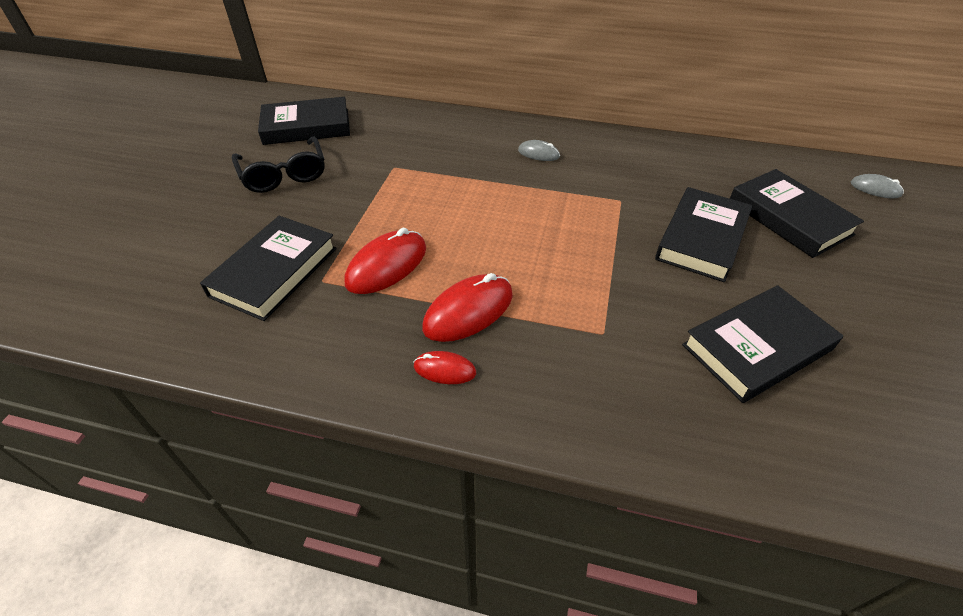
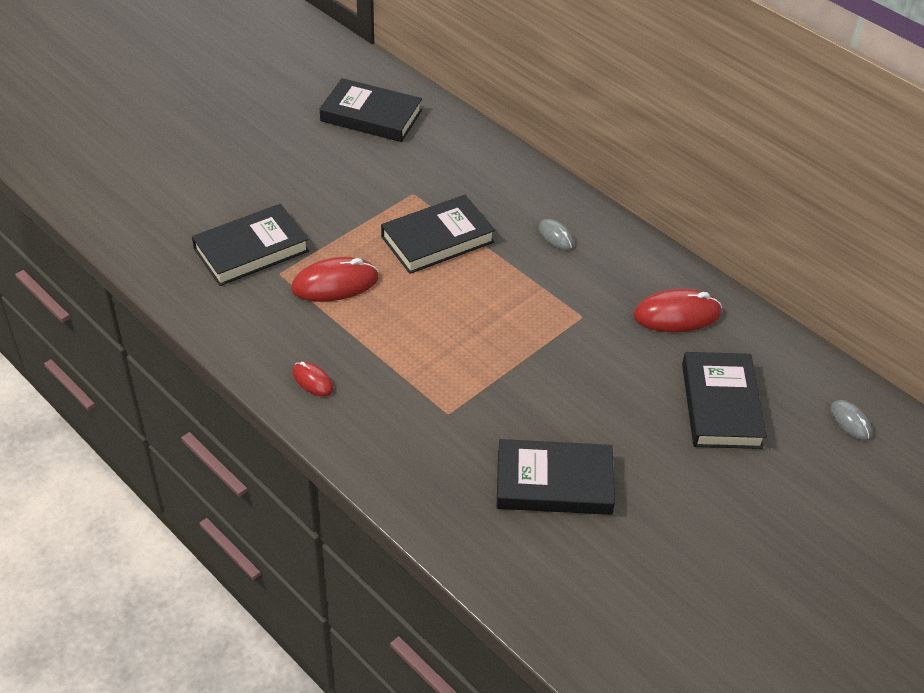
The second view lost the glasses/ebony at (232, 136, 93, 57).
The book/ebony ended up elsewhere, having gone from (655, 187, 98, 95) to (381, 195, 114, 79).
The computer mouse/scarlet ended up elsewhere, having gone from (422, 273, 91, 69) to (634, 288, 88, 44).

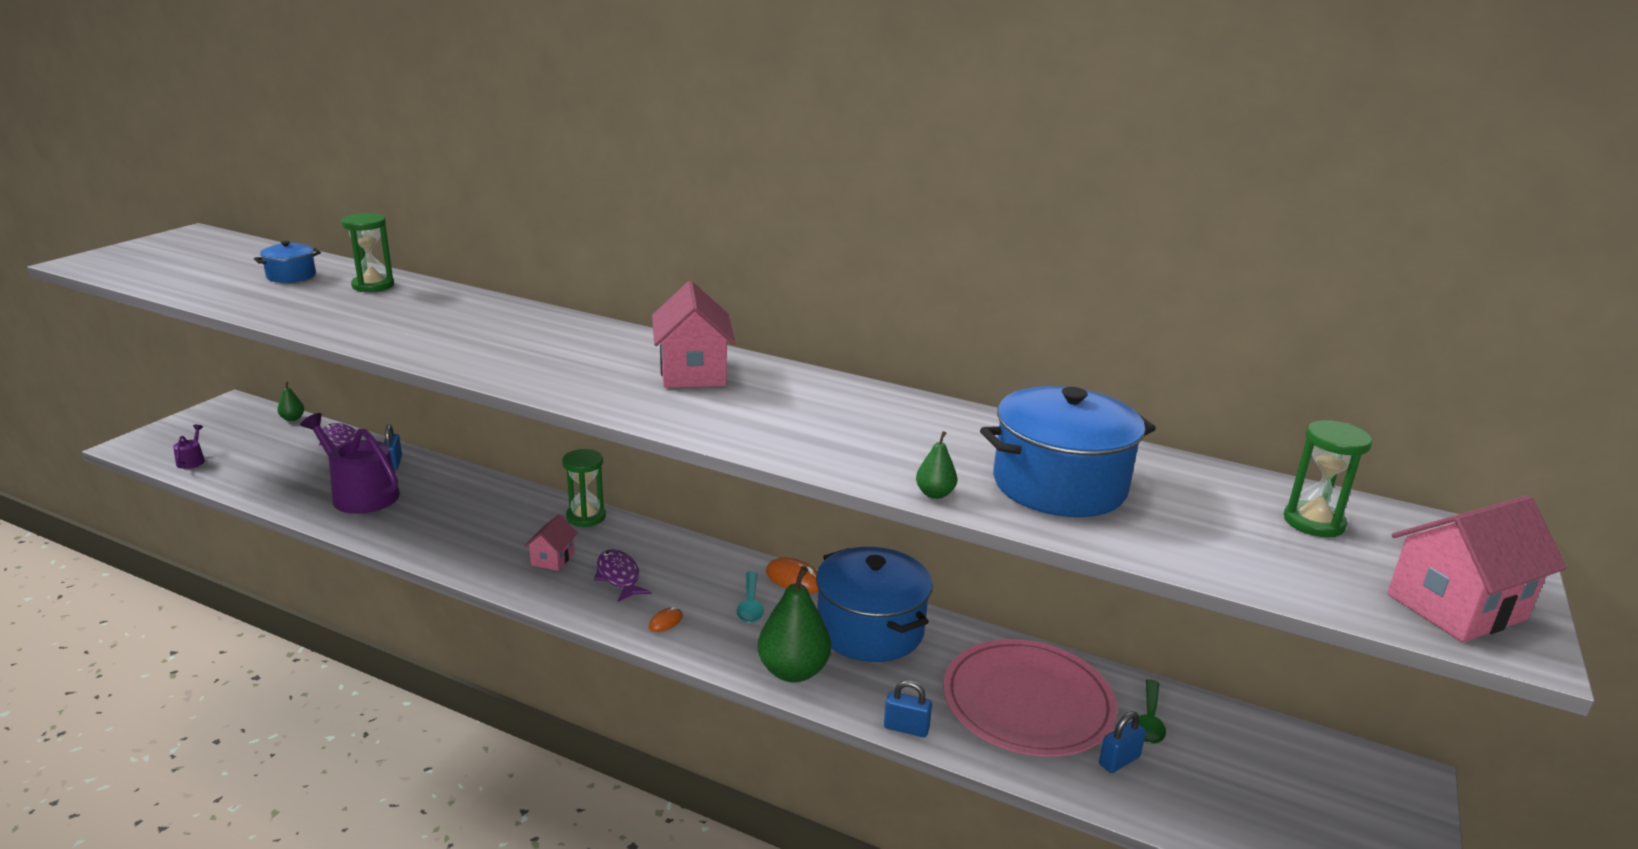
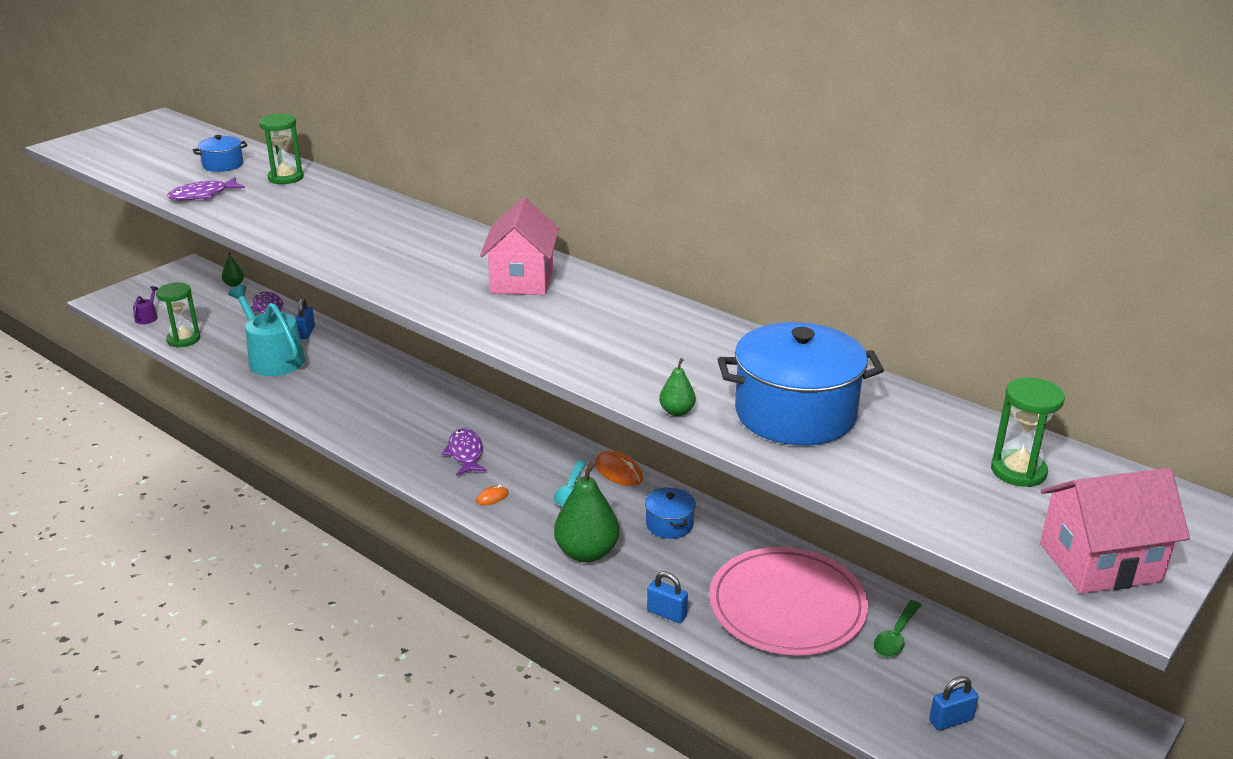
What was the sprinkling can/royal purple at (300, 413, 100, 101) turned into the sprinkling can/turquoise at (228, 285, 77, 91).
The sand timer/leaf-green ended up elsewhere, having gone from (562, 449, 44, 78) to (156, 283, 44, 65).
The second view lost the toy house/rose-pink at (524, 514, 54, 57).
The size of the stockpot/blue at (816, 547, 117, 115) changed by a factor of 0.48.
The lock/blue ended up elsewhere, having gone from (1099, 711, 47, 62) to (929, 676, 49, 55).
The second view gained the fish/royal purple at (167, 177, 78, 24).

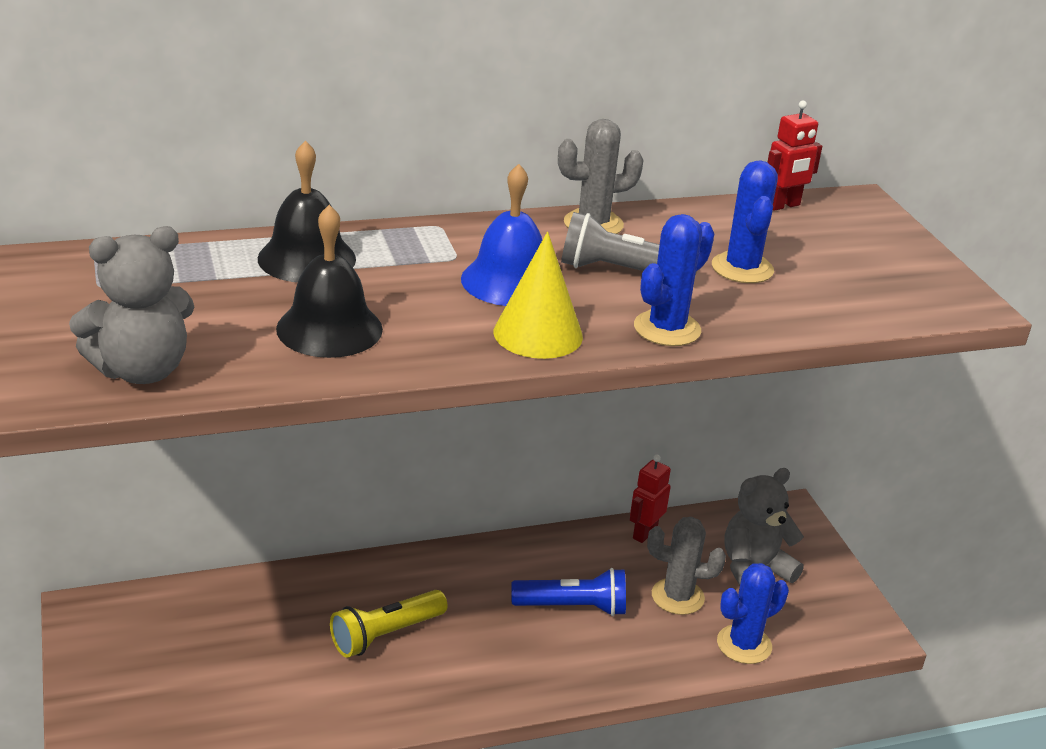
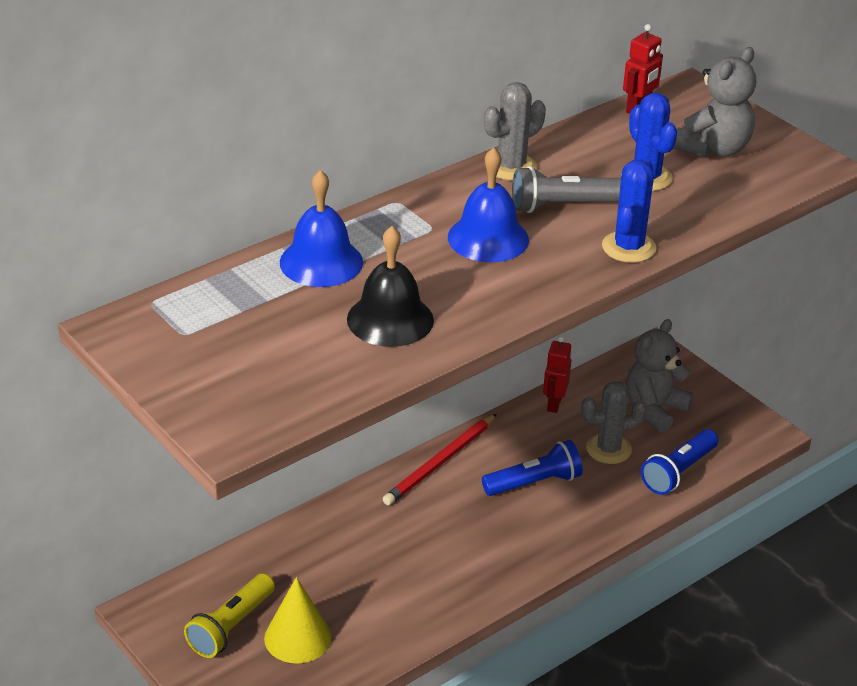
What was the bell/ebony at (258, 141, 98, 142) turned into the bell/blue at (280, 170, 83, 117).
The teddy bear/grey ended up elsewhere, having gone from (69, 226, 125, 158) to (673, 47, 83, 111).
The solid cone/bright yellow ended up elsewhere, having gone from (494, 232, 89, 127) to (264, 577, 68, 86).
Where the saguaro cactus/blue stood at (717, 563, 72, 101), the torch/blue came to stand at (641, 429, 77, 66).
The torch/bright yellow ended up elsewhere, having gone from (330, 590, 118, 68) to (184, 573, 91, 85).
The second view gained the pencil/scarlet at (383, 414, 114, 91).

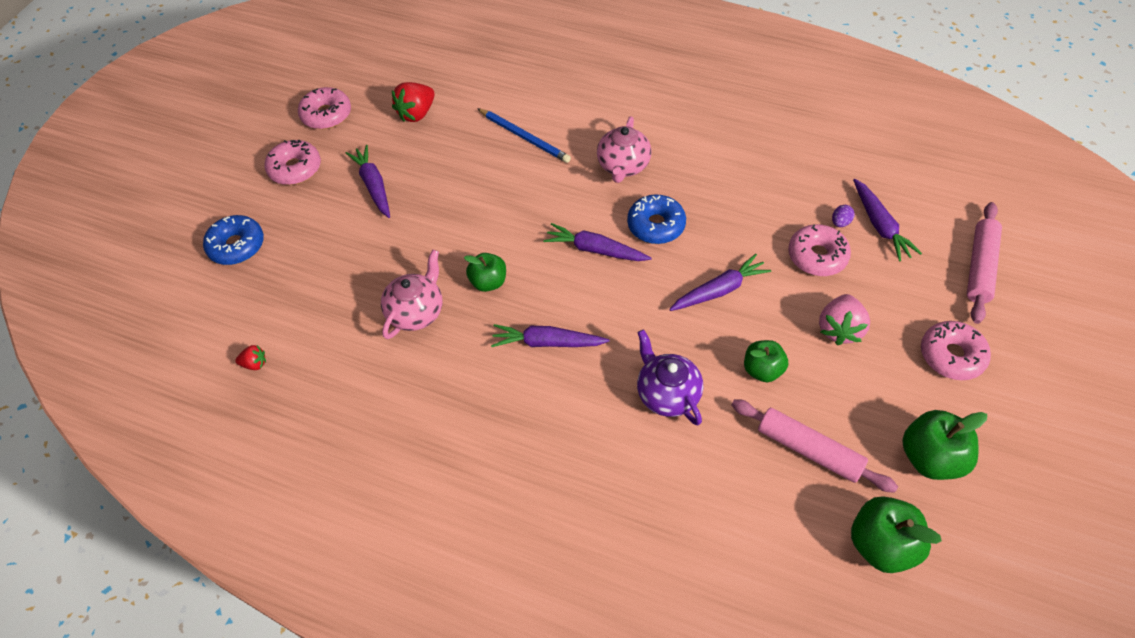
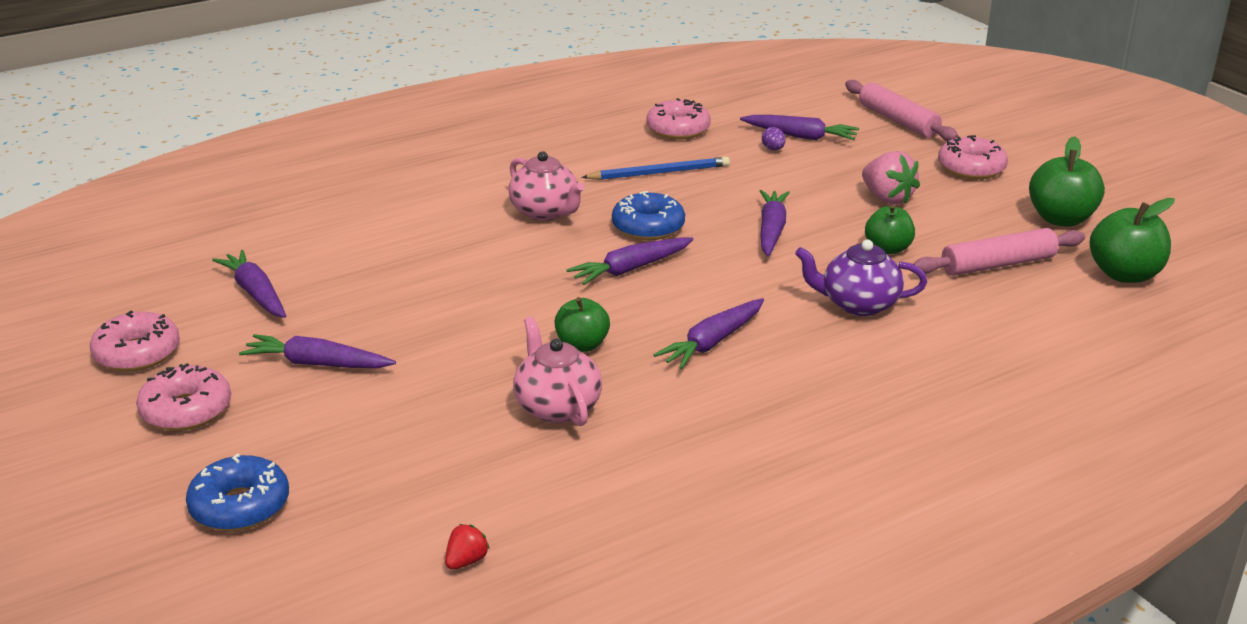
Where the strawberry/scarlet stood at (392, 82, 43, 40), the carrot/royal purple came to stand at (212, 250, 74, 68).
The pencil/blue ended up elsewhere, having gone from (477, 108, 94, 55) to (581, 157, 149, 23).
The glazed donut/rose-pink ended up elsewhere, having gone from (788, 224, 63, 52) to (646, 98, 65, 42).

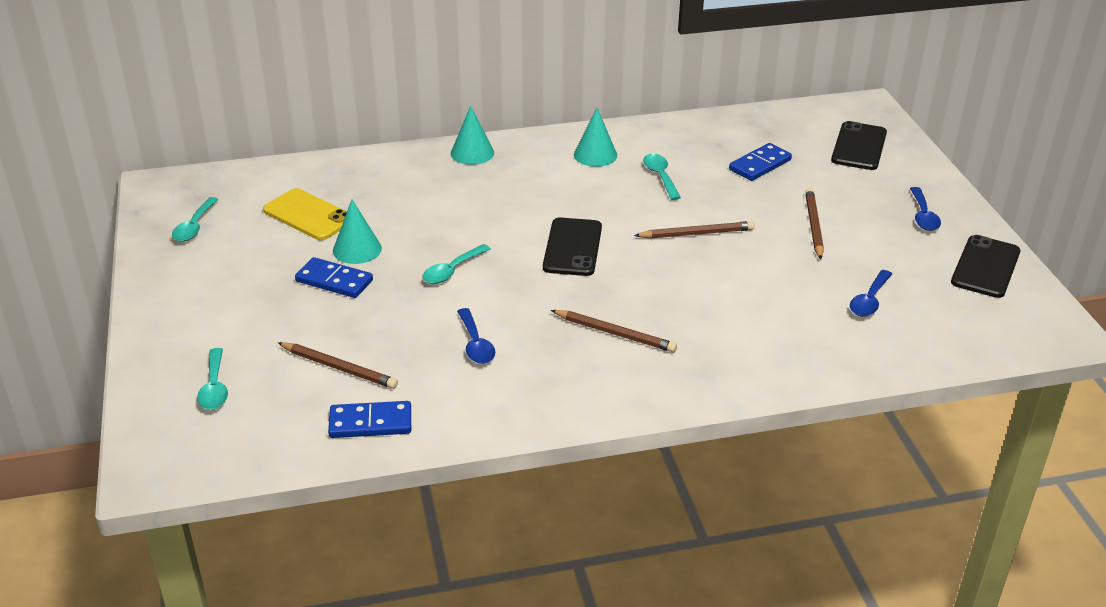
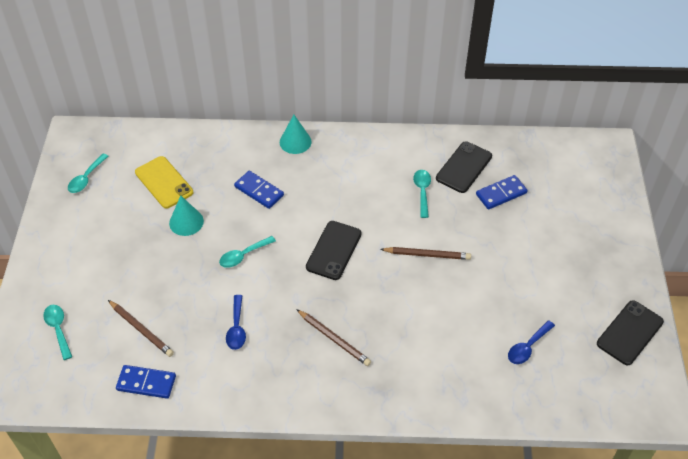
The second view lost the solid cone/turquoise at (574, 108, 43, 59).
The smartphone/ebony ended up elsewhere, having gone from (831, 121, 56, 49) to (436, 141, 56, 52).
The second view lost the tablespoon/blue at (910, 187, 31, 44).
The second view lost the pencil/dark brown at (805, 188, 19, 71).
The domino/blue ended up elsewhere, having gone from (295, 257, 78, 41) to (234, 171, 50, 38).
The tablespoon/turquoise at (197, 348, 31, 62) ended up facing another way, 150 degrees clockwise from before.

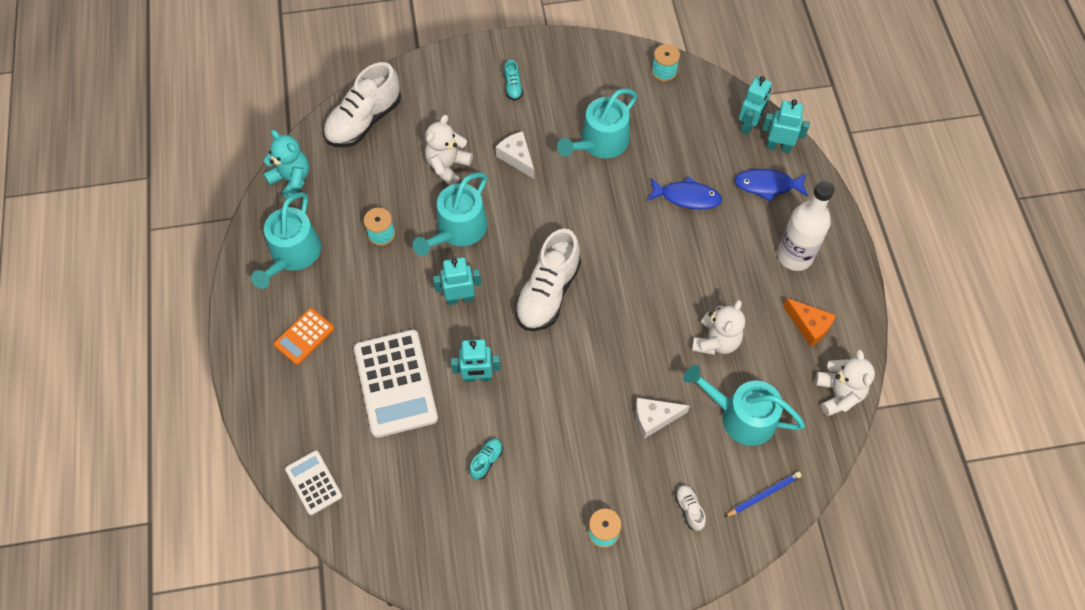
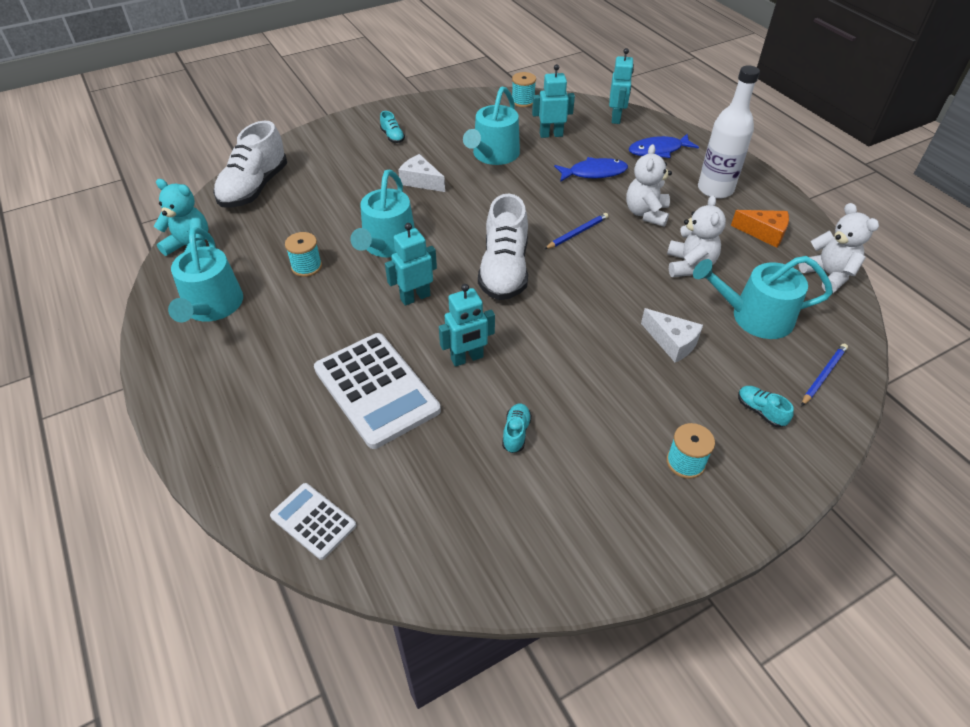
The robot figure/turquoise ended up elsewhere, having gone from (762, 99, 48, 54) to (532, 64, 43, 74).
The teddy bear/pure white ended up elsewhere, having gone from (425, 115, 48, 71) to (626, 144, 46, 83).
The second view lost the calculator/bright orange at (274, 308, 61, 57).
The cheese/pure white at (635, 398, 55, 41) ended up facing another way, 105 degrees counterclockwise from before.
What was the sneaker/pure white at (675, 485, 31, 46) turned into the sneaker/turquoise at (738, 386, 56, 42).
The second view gained the pencil/blue at (545, 213, 63, 36).

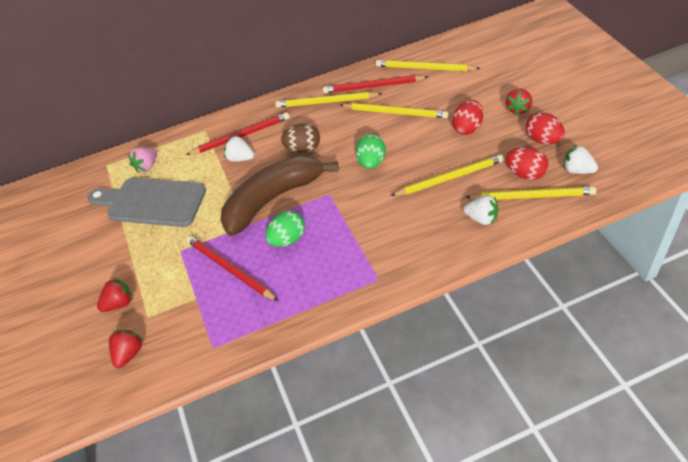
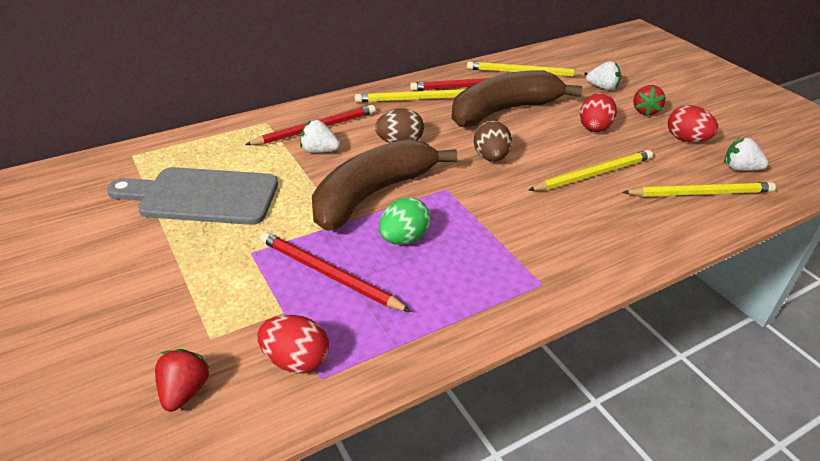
Where the pencil/bright yellow stood at (340, 103, 108, 15), the banana/dark brown came to stand at (451, 70, 131, 57).
What was the egg shape/leaf-green at (355, 134, 31, 35) turned into the egg shape/dark brown at (474, 121, 38, 41).
The second view lost the strawberry/rose-pink at (128, 147, 29, 26).
The egg shape/scarlet ended up elsewhere, having gone from (506, 147, 43, 33) to (258, 315, 71, 59).
The strawberry/pure white ended up elsewhere, having gone from (463, 195, 35, 30) to (586, 61, 35, 29).
The second view lost the strawberry/scarlet at (97, 278, 36, 34).

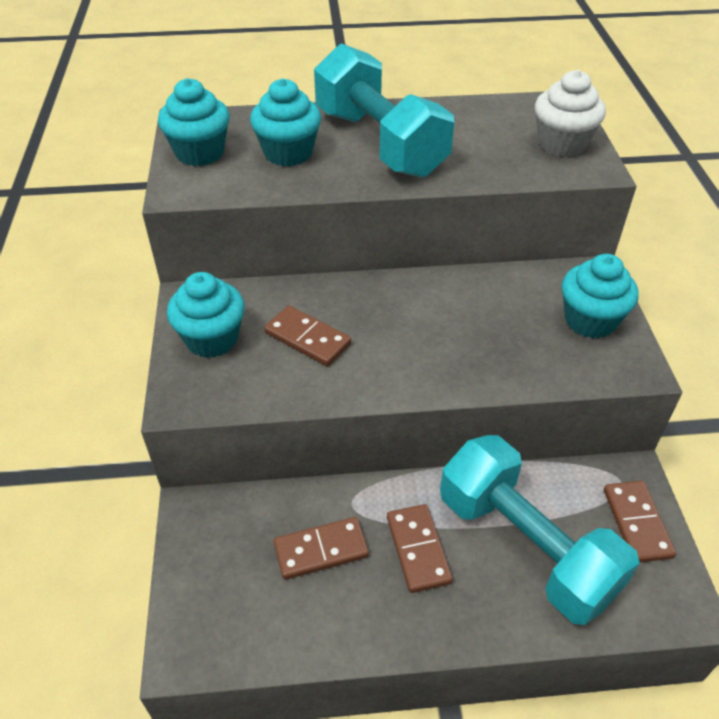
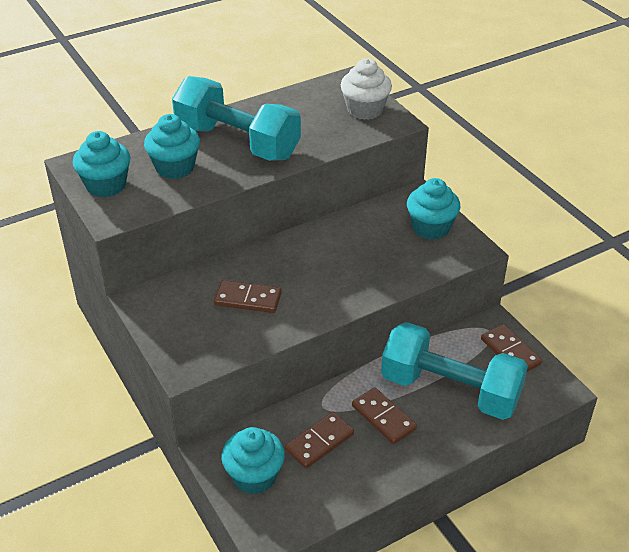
The cupcake/turquoise ended up elsewhere, having gone from (167, 272, 78, 86) to (221, 427, 64, 67).

